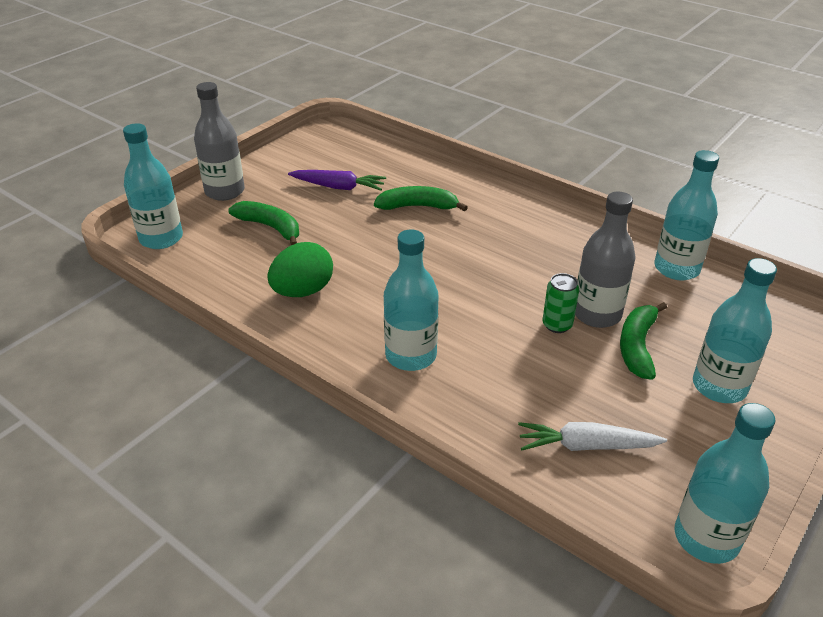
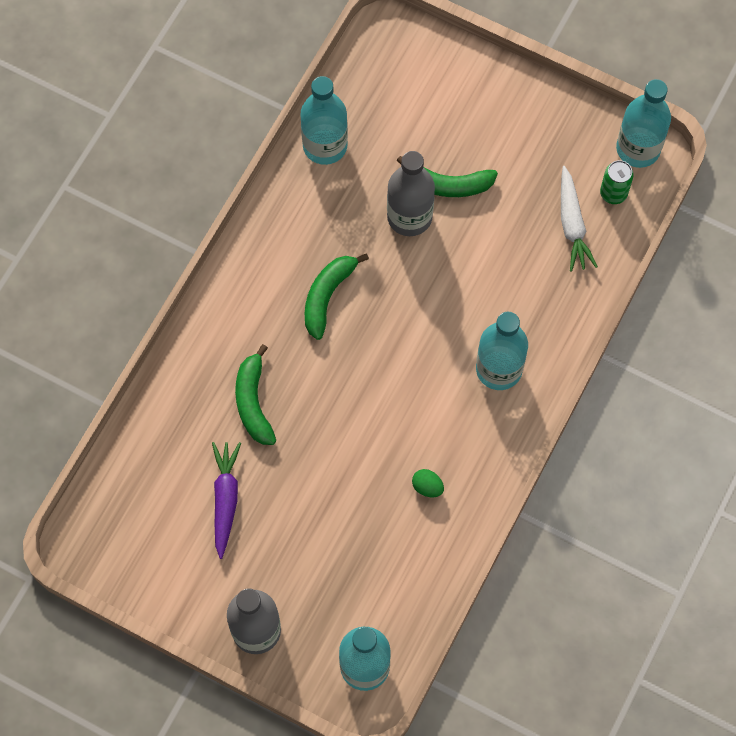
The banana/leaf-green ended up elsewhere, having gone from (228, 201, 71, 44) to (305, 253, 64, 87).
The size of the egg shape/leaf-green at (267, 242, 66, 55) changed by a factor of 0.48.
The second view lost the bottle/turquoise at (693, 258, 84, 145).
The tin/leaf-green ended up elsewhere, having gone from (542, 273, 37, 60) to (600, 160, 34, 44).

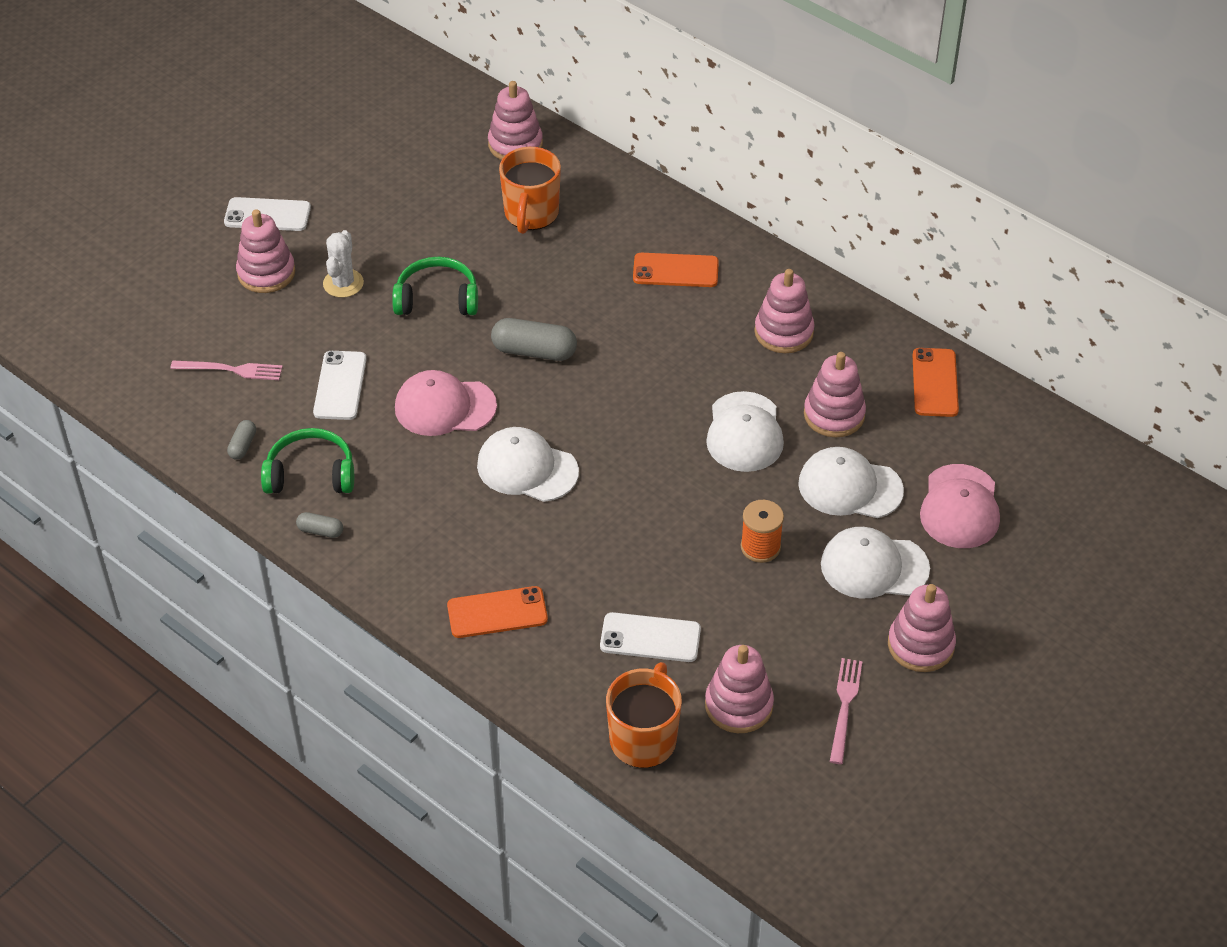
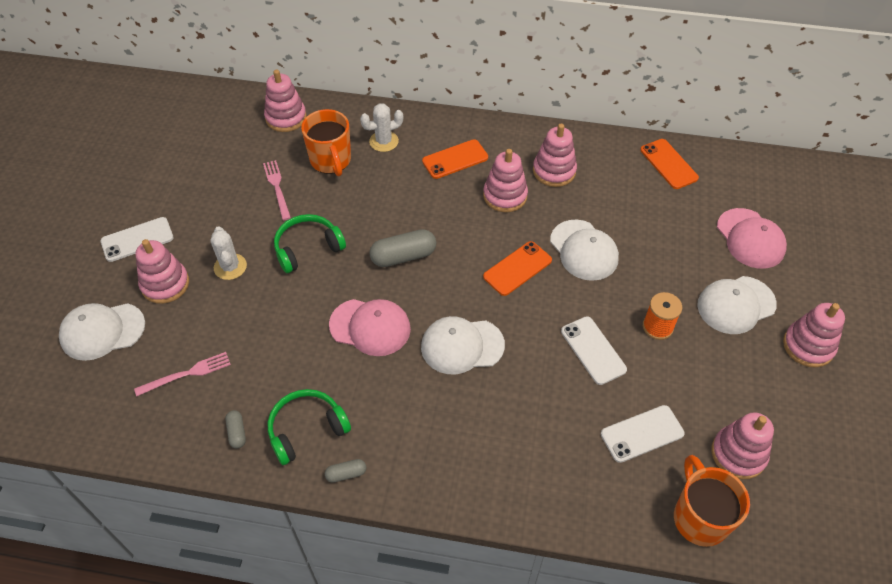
The smartphone/pure white ended up elsewhere, having gone from (313, 351, 54, 69) to (561, 316, 66, 69).
The ring stacker/rose-pink ended up elsewhere, having gone from (804, 352, 62, 85) to (483, 149, 45, 63).
The cap/rose-pink at (395, 370, 102, 66) ended up facing another way, 135 degrees counterclockwise from before.
The cap/pure white ended up elsewhere, having gone from (798, 447, 106, 71) to (59, 303, 86, 58).
The smartphone/bright orange ended up elsewhere, having gone from (447, 586, 101, 52) to (483, 241, 69, 55).
The table fork/rose-pink ended up elsewhere, having gone from (830, 658, 33, 106) to (263, 160, 28, 60).
The second view gained the saguaro cactus/pure white at (360, 103, 43, 49).

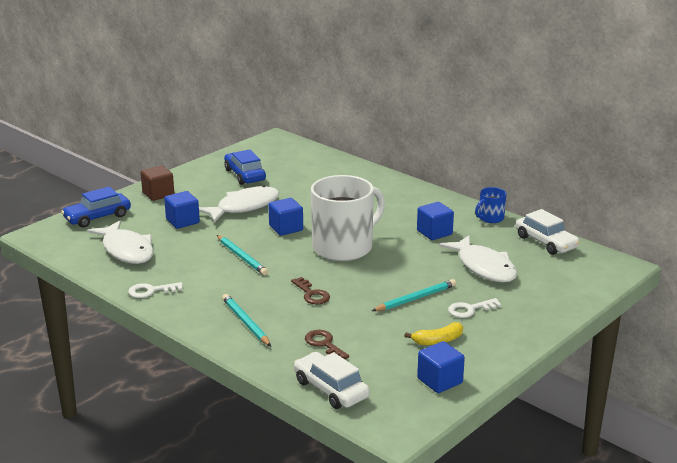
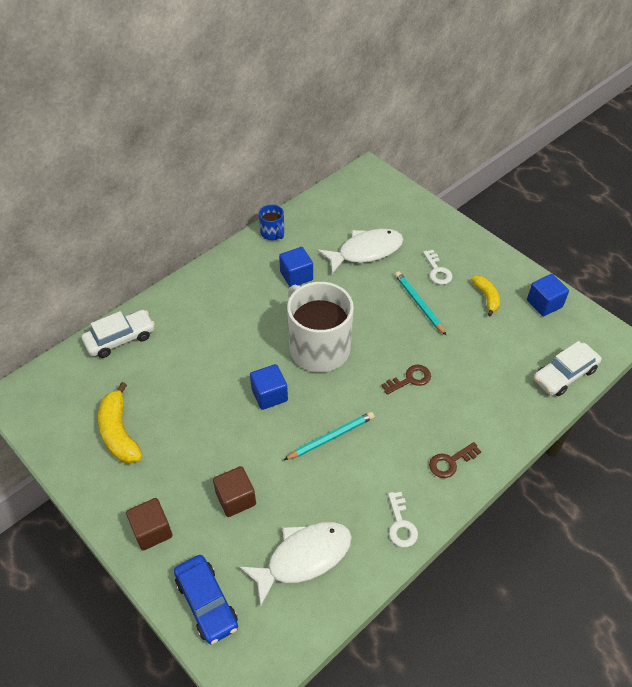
Where the car/blue stood at (224, 150, 42, 35), the banana/bright yellow came to stand at (98, 382, 45, 82).
The second view lost the fish/pure white at (199, 185, 81, 38).
What was the block/blue at (164, 191, 36, 38) turned into the block/dark brown at (213, 466, 43, 51).
The car/pure white ended up elsewhere, having gone from (516, 209, 64, 46) to (82, 310, 73, 48).
The second view lost the pencil/turquoise at (222, 294, 49, 52).
The key/dark brown ended up elsewhere, having gone from (305, 330, 44, 29) to (429, 442, 52, 36).

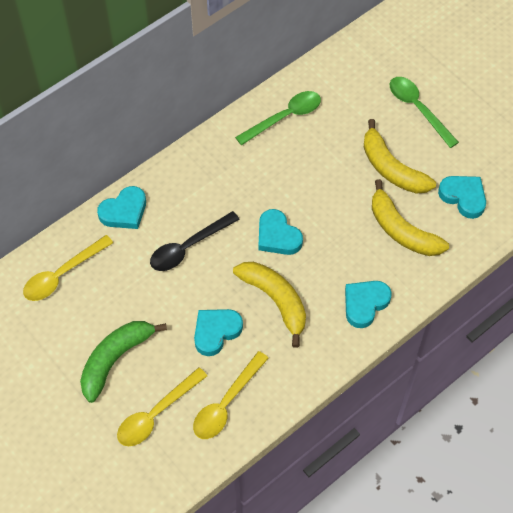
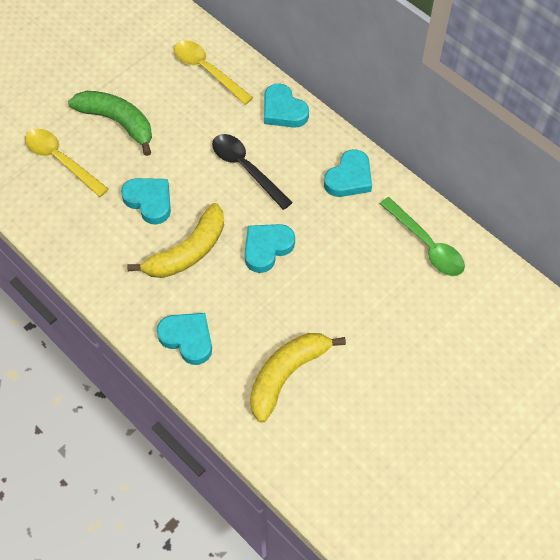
The second view lost the tablespoon/leaf-green at (390, 77, 69, 71).
The second view lost the banana/bright yellow at (364, 119, 72, 75).
The heart/turquoise ended up elsewhere, having gone from (438, 176, 48, 43) to (324, 149, 48, 48).
The second view lost the tablespoon/bright yellow at (193, 351, 75, 88).

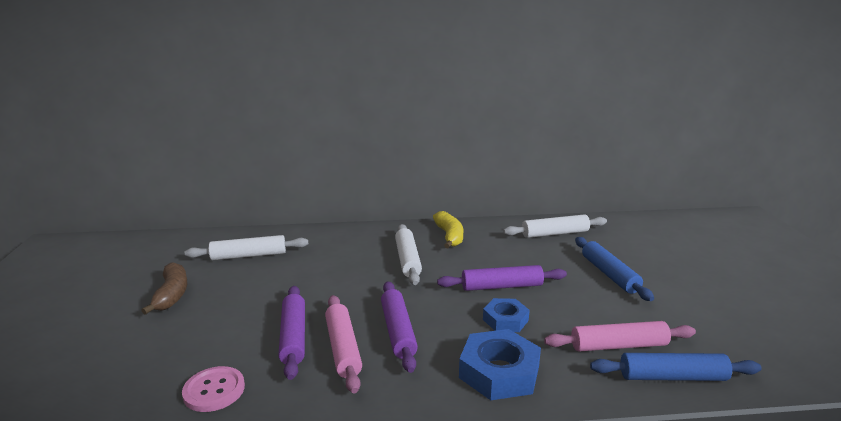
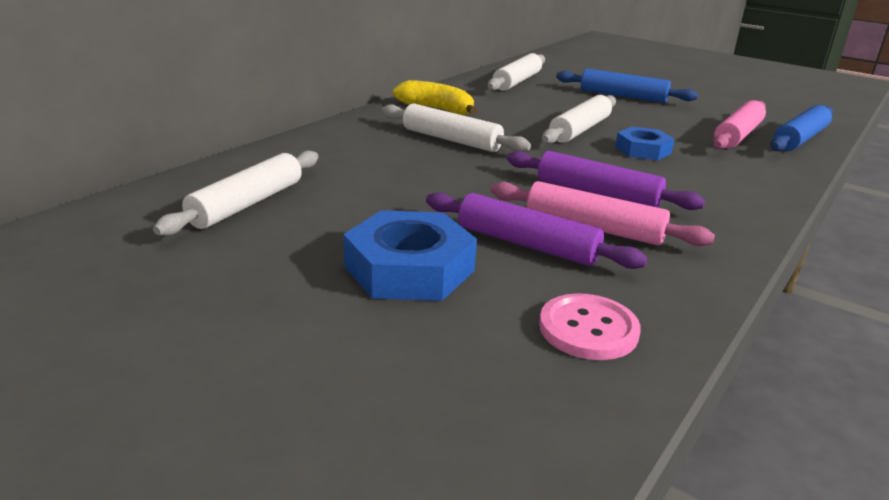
The second view lost the banana/dark brown at (141, 262, 46, 53).
What was the rolling pin/royal purple at (437, 265, 130, 26) turned into the rolling pin/pure white at (542, 95, 74, 49).
The hexagon nut/blue ended up elsewhere, having gone from (459, 329, 82, 71) to (343, 210, 134, 91).

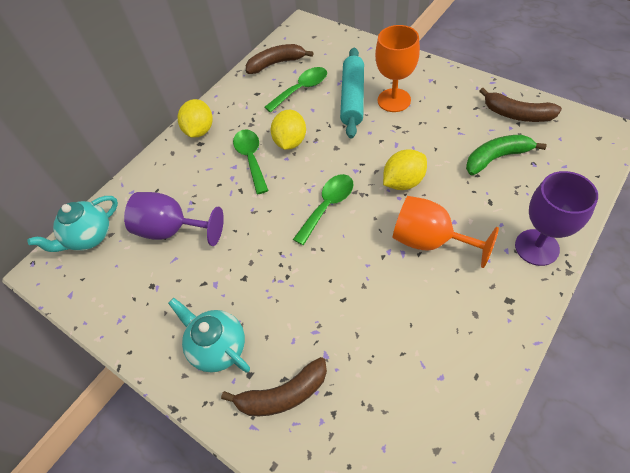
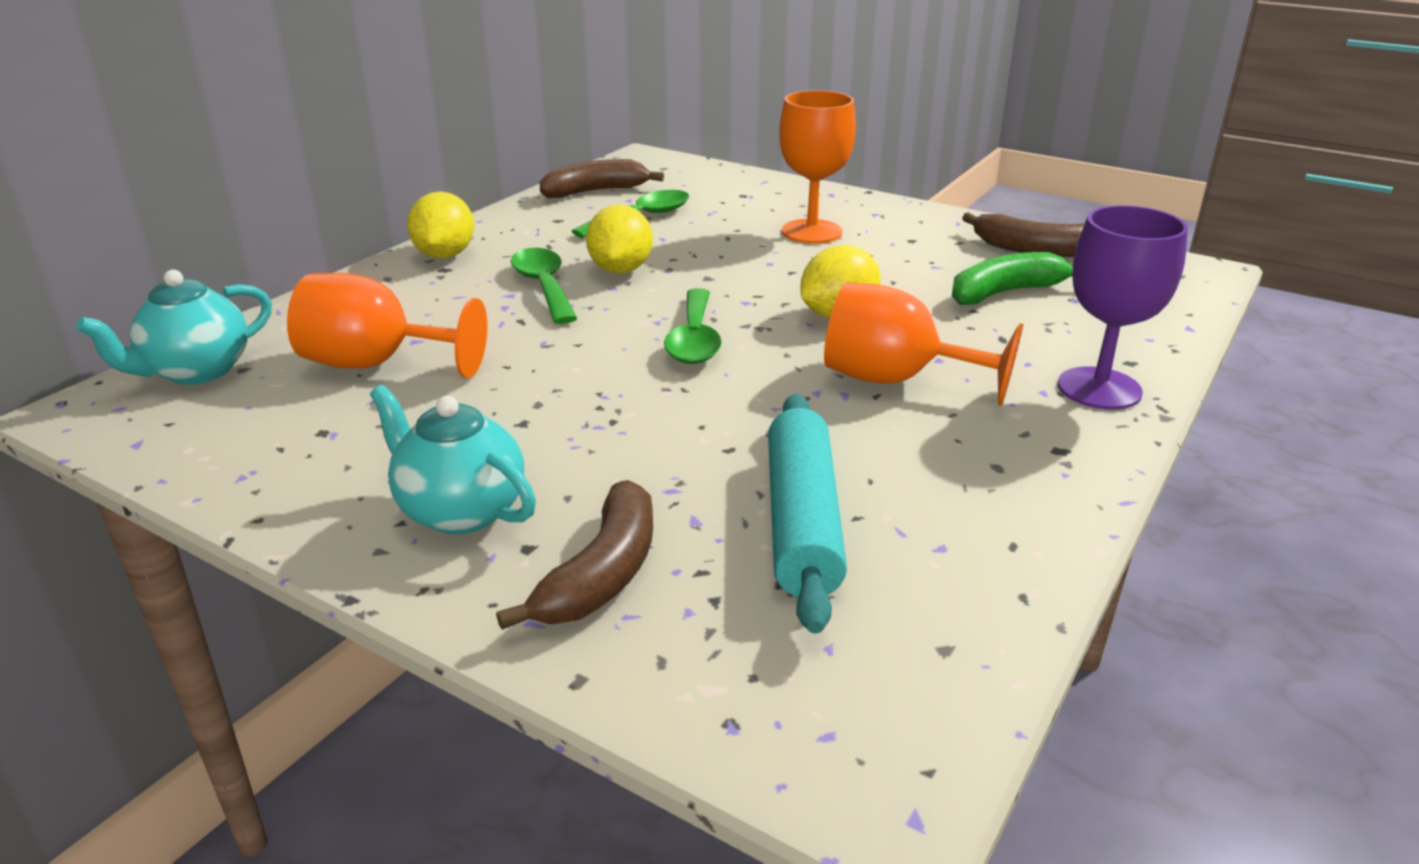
The rolling pin/turquoise ended up elsewhere, having gone from (340, 48, 24, 90) to (768, 394, 79, 240).
The tablespoon/leaf-green at (293, 174, 61, 71) ended up facing another way, 150 degrees clockwise from before.
What was the chalice/royal purple at (124, 192, 100, 54) turned into the chalice/bright orange at (287, 273, 200, 105).
The banana/dark brown at (221, 357, 106, 59) ended up facing another way, 45 degrees counterclockwise from before.

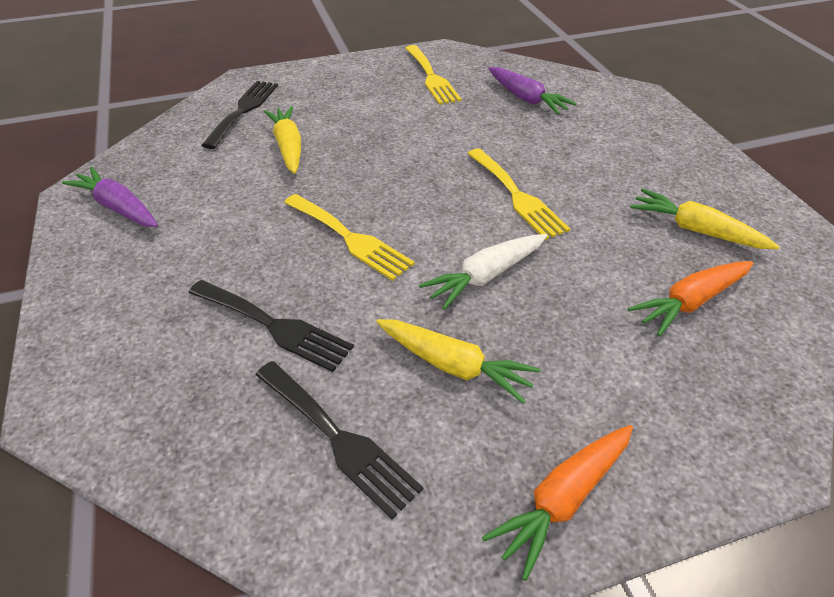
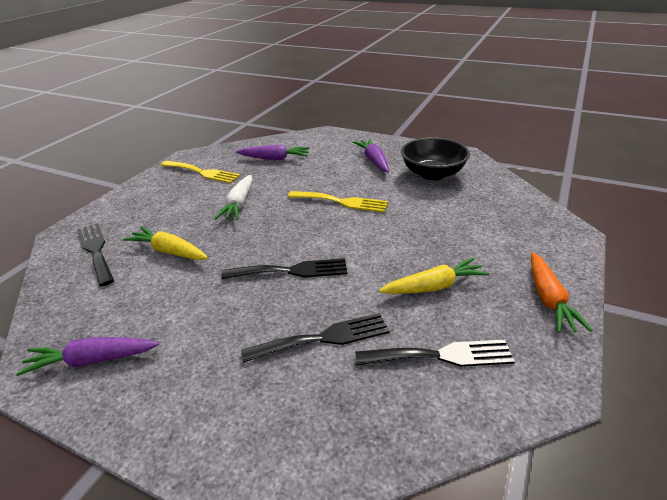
Where the carrot/bright yellow stood at (631, 188, 149, 61), the serving bowl/ebony came to stand at (401, 137, 69, 43).
What was the table fork/bright yellow at (284, 194, 131, 87) turned into the table fork/ebony at (221, 258, 126, 21).
The carrot/pure white ended up elsewhere, having gone from (419, 234, 128, 76) to (215, 175, 37, 45).
The second view lost the carrot/bright orange at (628, 261, 125, 75).
The second view gained the carrot/royal purple at (353, 139, 36, 33).

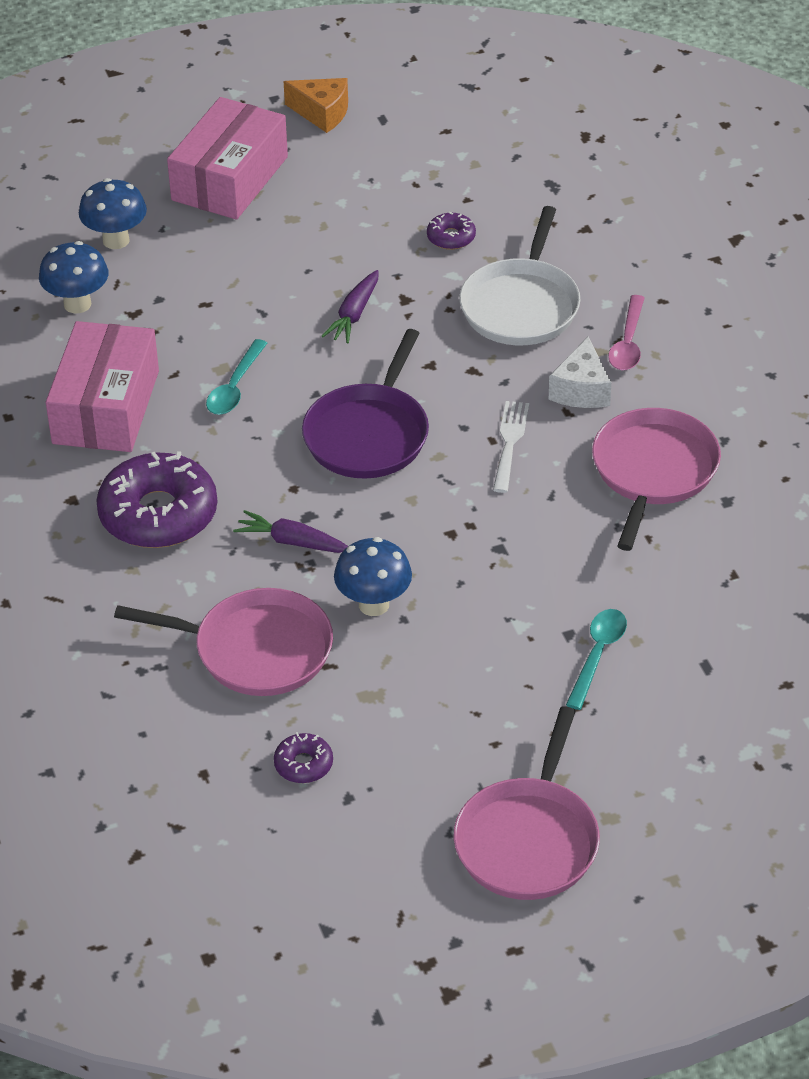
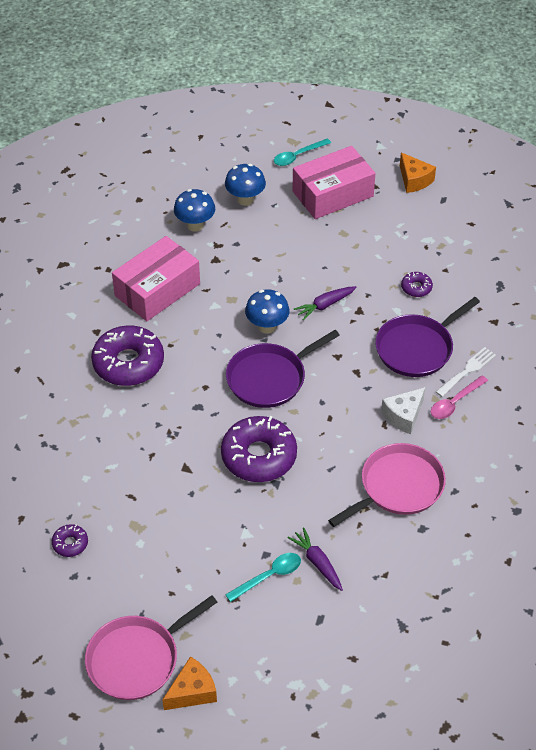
What was the pan/pure white at (459, 206, 121, 139) turned into the pan/royal purple at (375, 297, 105, 80).
The tablespoon/turquoise ended up elsewhere, having gone from (206, 339, 61, 76) to (274, 138, 57, 28).
The table fork/pure white ended up elsewhere, having gone from (493, 401, 36, 92) to (436, 347, 60, 50).
The carrot/royal purple ended up elsewhere, having gone from (233, 510, 115, 43) to (287, 527, 56, 64).
The fungus/blue ended up elsewhere, having gone from (334, 537, 78, 79) to (245, 289, 45, 45).
The second view lost the pan/rose-pink at (114, 588, 219, 108).
The second view gained the glazed donut/royal purple at (221, 416, 76, 66).
The second view gained the cheese/bright orange at (162, 657, 55, 53).

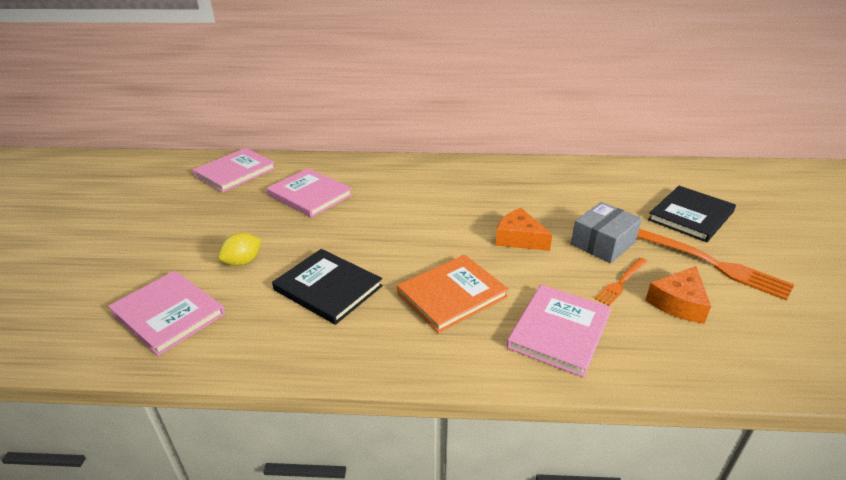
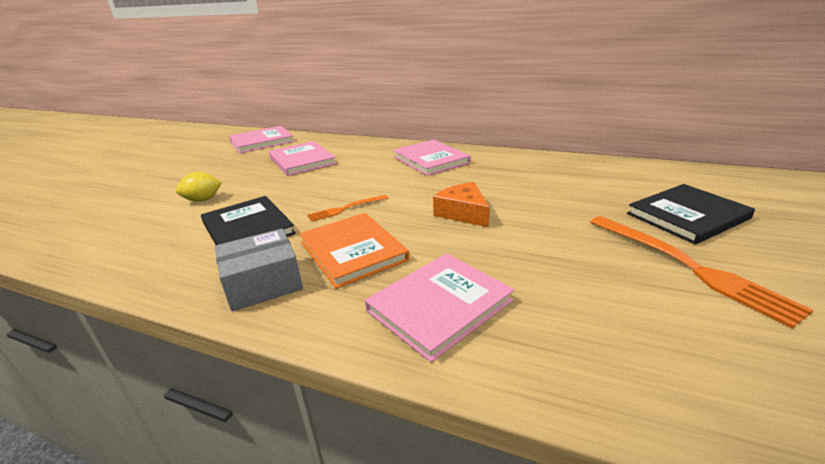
The box/grey ended up elsewhere, having gone from (571, 202, 71, 61) to (215, 229, 88, 82).
The book/bright orange at (397, 255, 112, 78) ended up facing another way, 75 degrees clockwise from before.
The table fork/bright orange ended up elsewhere, having gone from (595, 258, 53, 48) to (307, 195, 81, 27).
The second view lost the cheese/bright orange at (646, 266, 65, 58).
The book/rose-pink ended up elsewhere, having gone from (108, 271, 117, 85) to (393, 140, 78, 36).

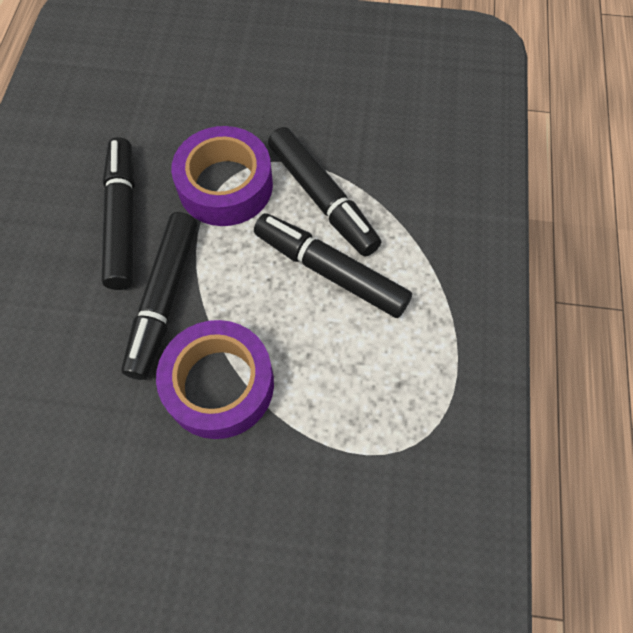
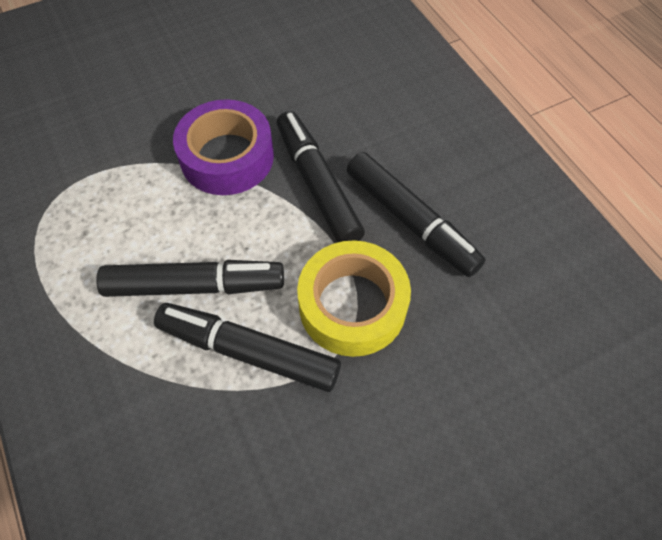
What was the tape/royal purple at (171, 126, 102, 100) turned into the tape/bright yellow at (297, 240, 114, 117).

